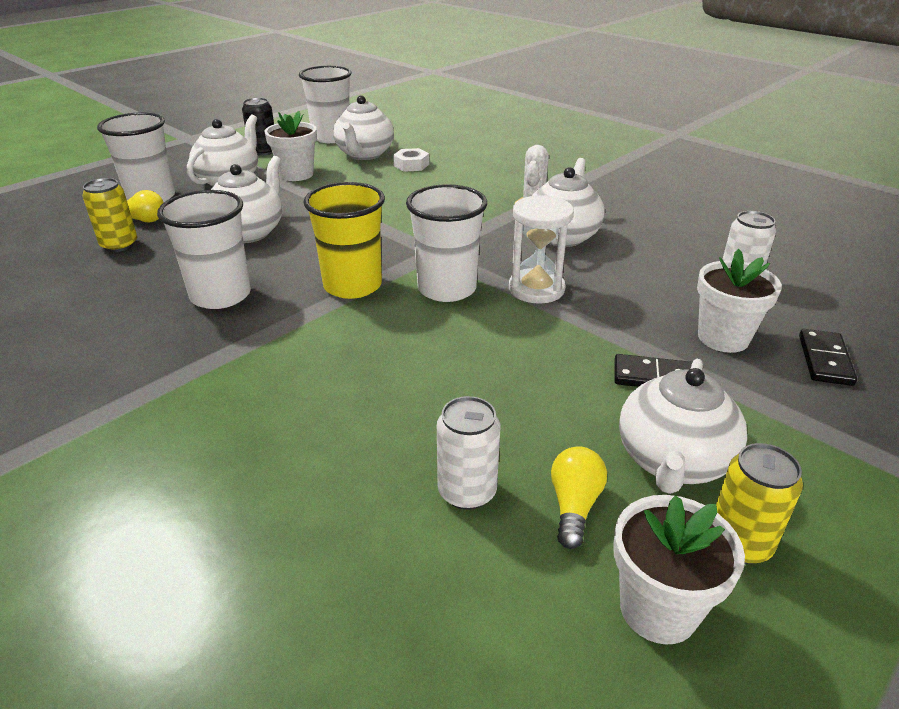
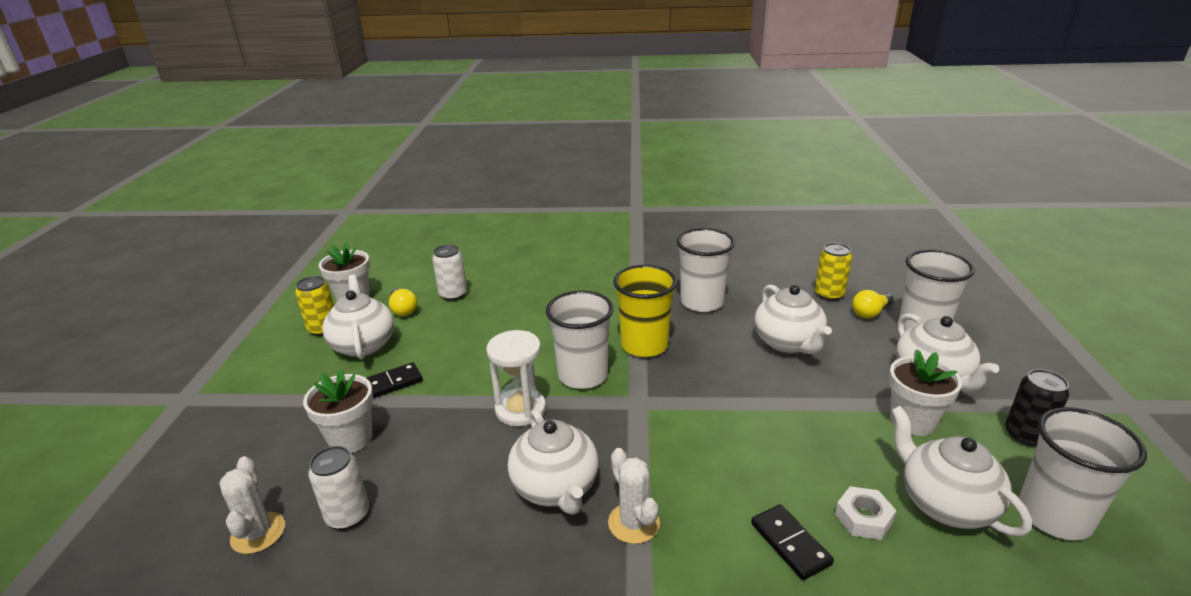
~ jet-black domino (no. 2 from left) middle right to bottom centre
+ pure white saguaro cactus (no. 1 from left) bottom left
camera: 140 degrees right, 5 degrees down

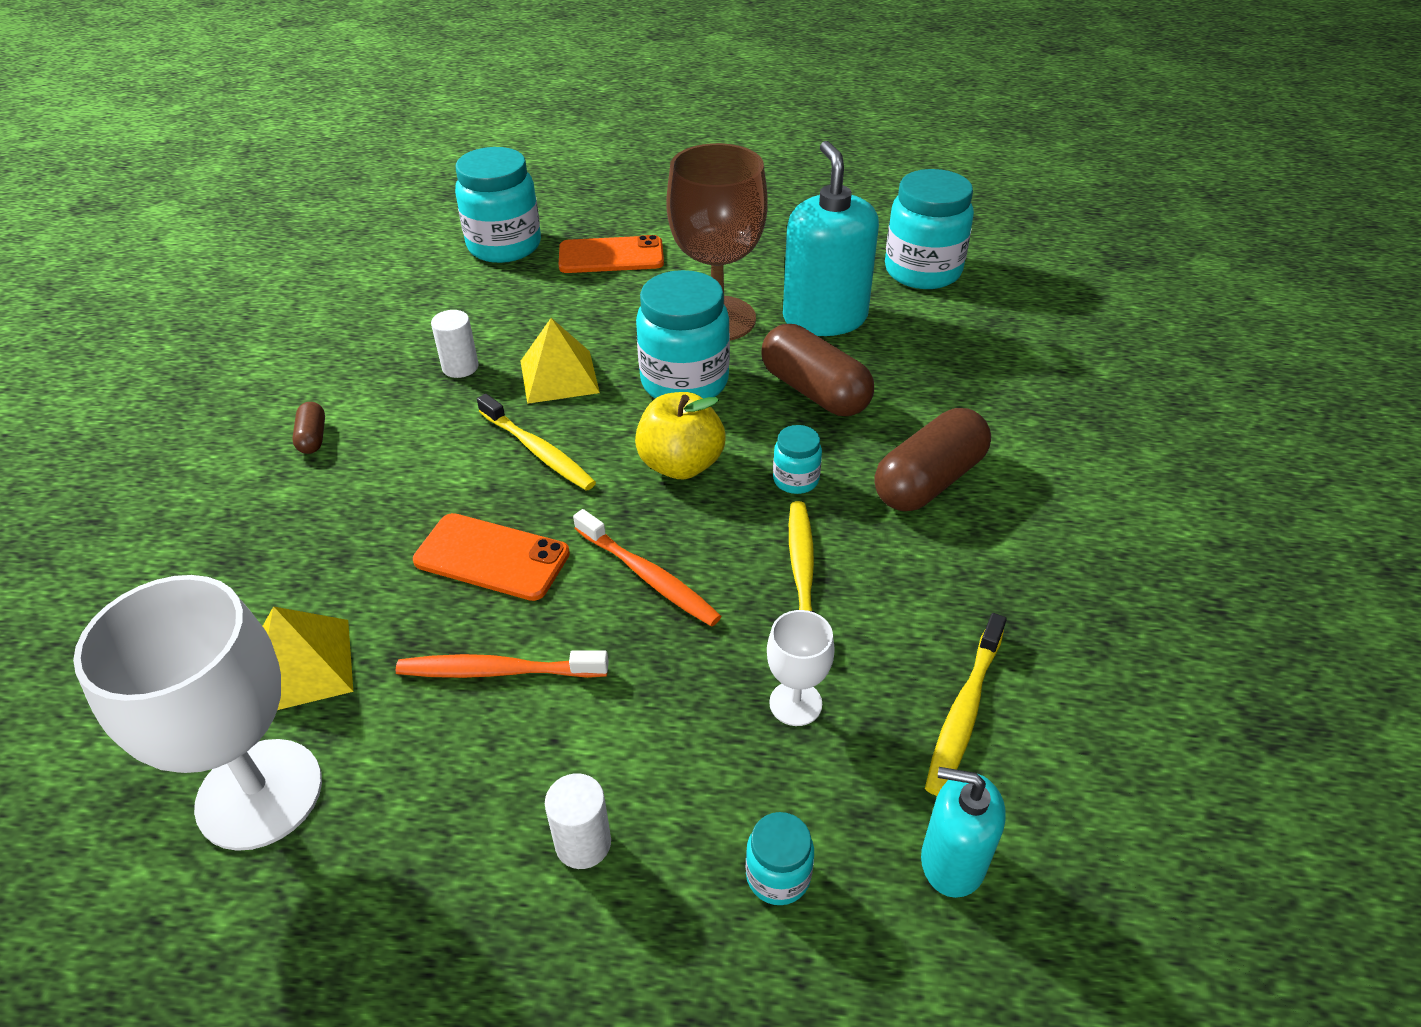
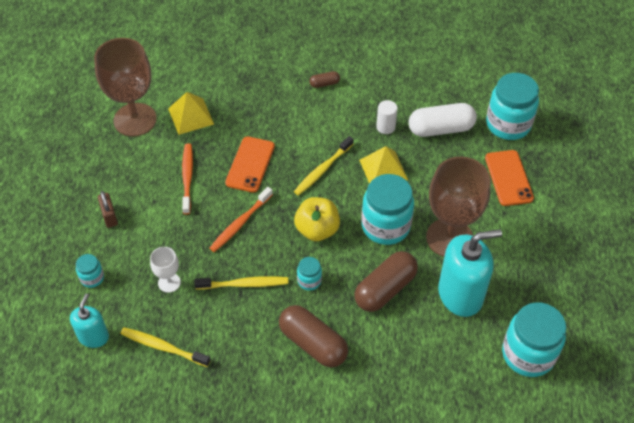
~ pure white goblet (no. 1 from left) bottom left to dark brown goblet (no. 1 from left) top left
~ pure white solid cylinder (no. 2 from left) bottom centre to dark brown lock middle left
+ pure white pill shape top right
camera: 85 degrees right, 10 degrees up

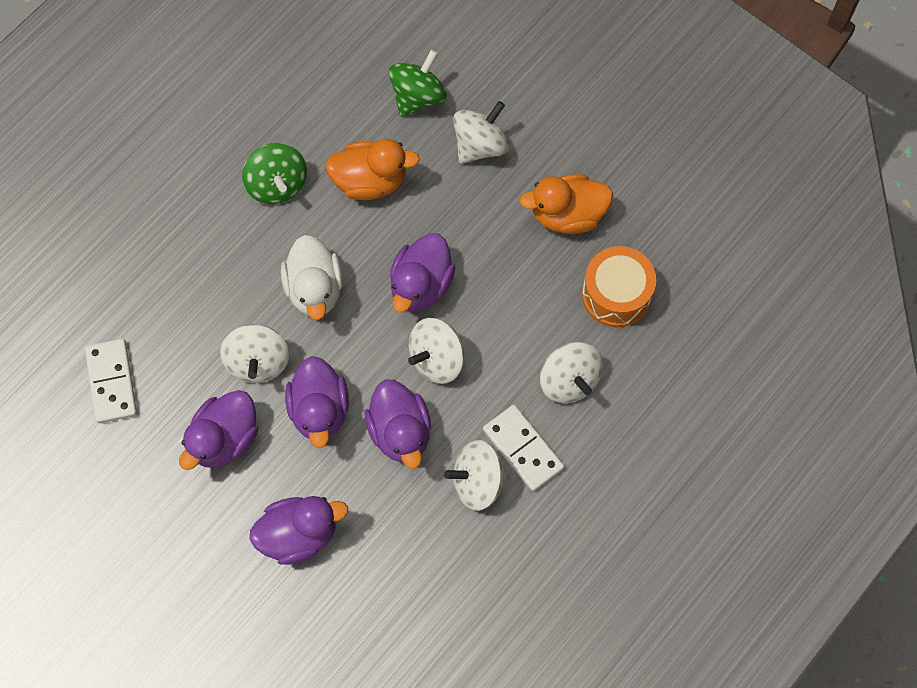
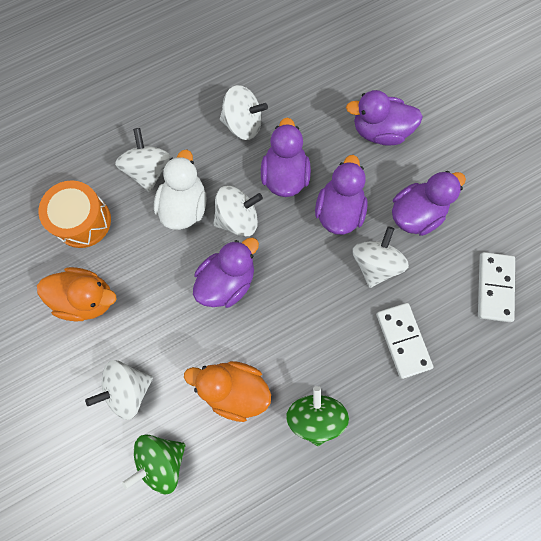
~ pure white toy duck centre to middle left
~ pure white domino (no. 2 from left in the first image) centre to pure white domino (no. 1 from left) middle right
camera: 160 degrees left, 5 degrees up

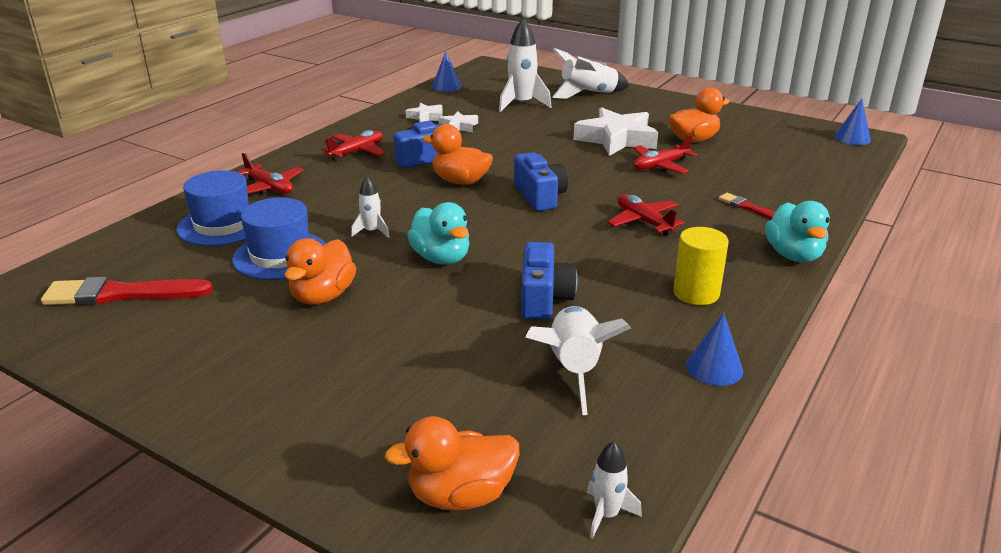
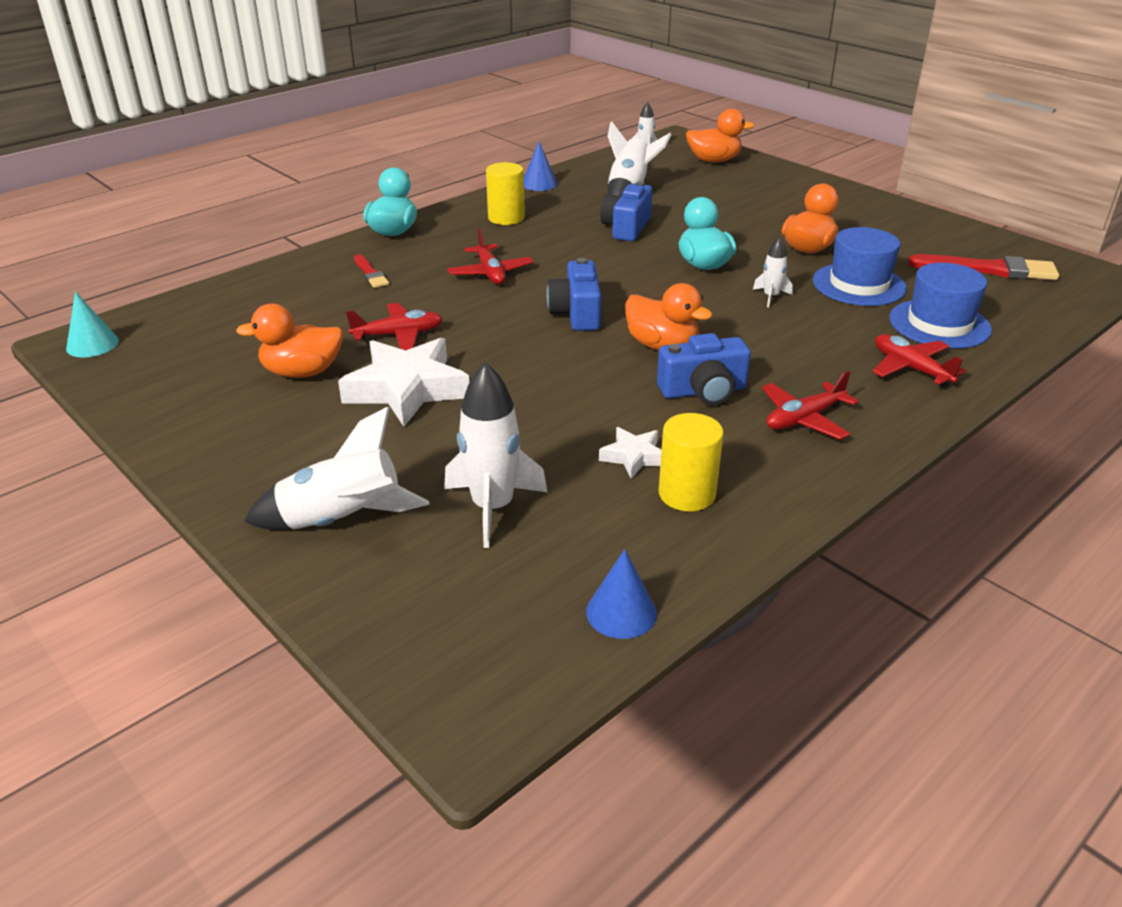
~ pure white star (no. 1 from left) top centre to golden solid cylinder (no. 2 from left) centre
~ cobalt cone shape (no. 3 from left) top right to turquoise cone shape middle left
camera: 165 degrees left, 5 degrees up

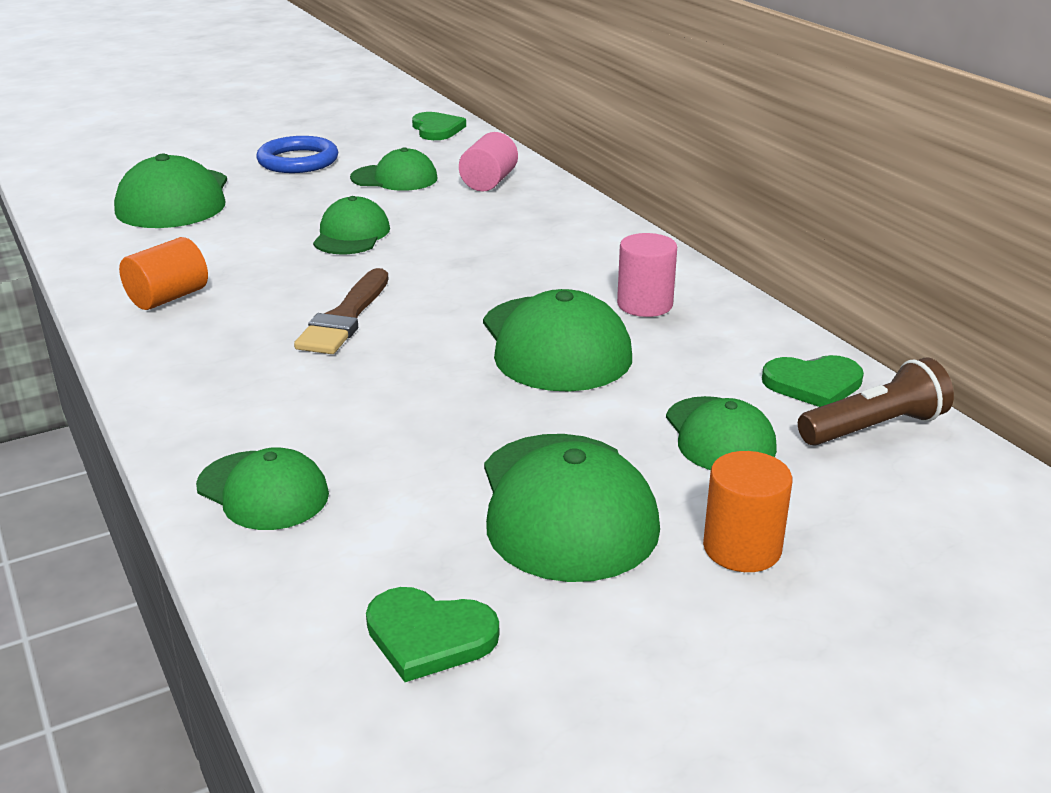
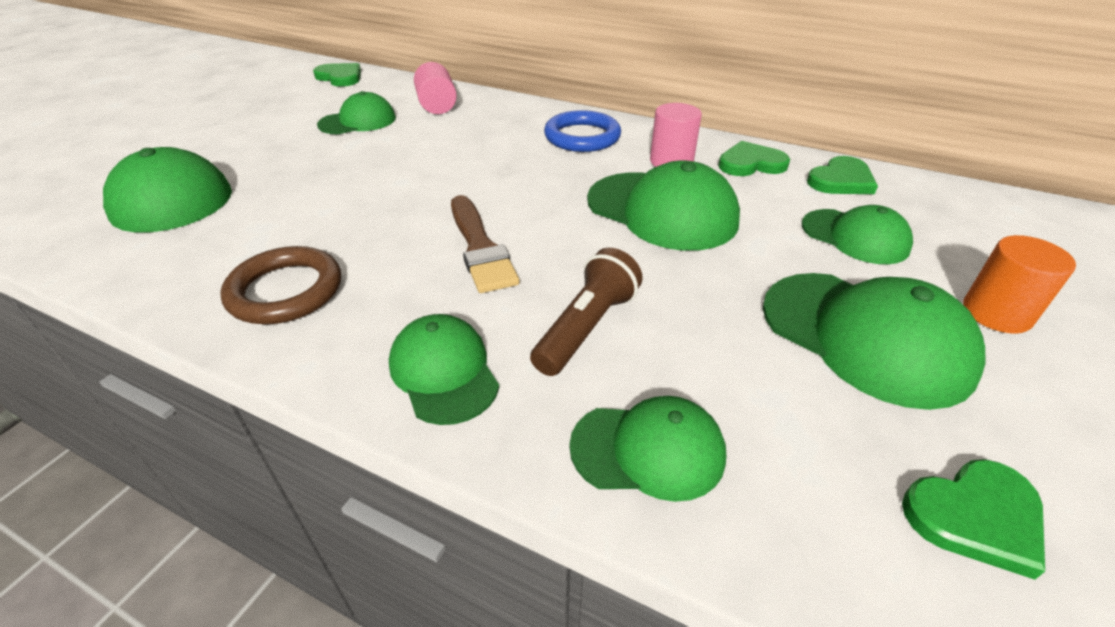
~ bright orange solid cylinder (no. 1 from left) middle left to dark brown hoop middle left
~ cobalt hoop top left to top centre
~ green baseball cap (no. 3 from left) top centre to centre
~ dark brown torch middle right to centre
+ green heart shape (no. 2 from left) top right
camera: 35 degrees left, 10 degrees up

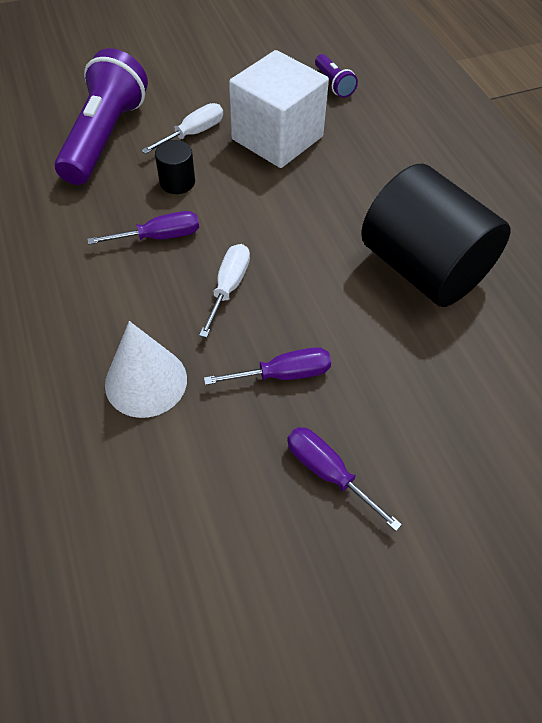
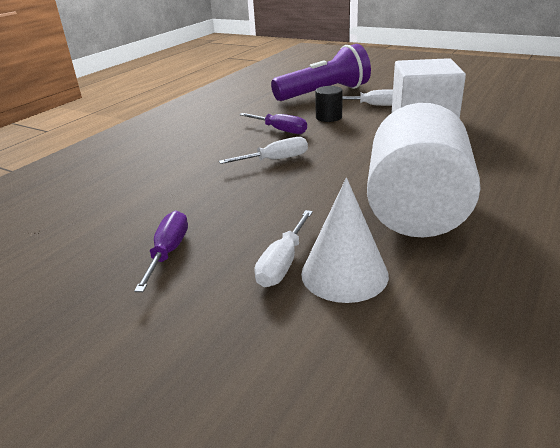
~ pure white cone shape middle left to centre
- violet hand screwdriver (no. 2 from left) centre
- violet torch (no. 2 from left) top centre
~ jet-black solid cylinder (no. 2 from left) top right to pure white solid cylinder middle right
+ pure white hand screwdriver (no. 2 from left) centre
camera: 55 degrees right, 25 degrees down

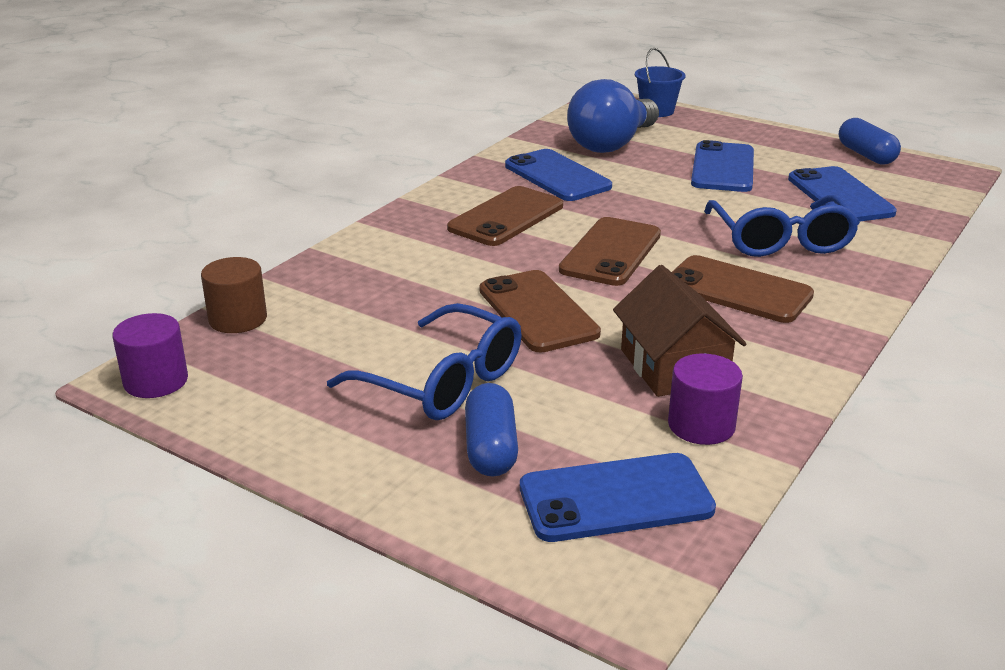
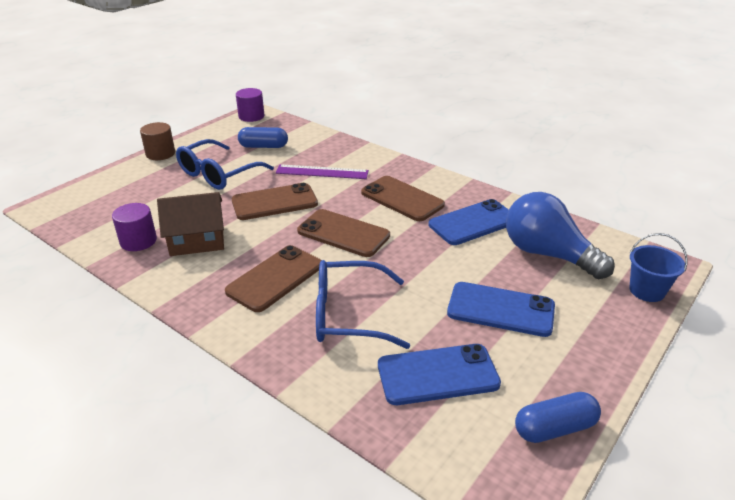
~ dark brown solid cylinder middle left to top left
~ cobalt pill shape (no. 1 from left) centre to top centre
- cobalt mobile phone (no. 2 from left) bottom centre
+ violet measuring stick centre
camera: 95 degrees right, 5 degrees up

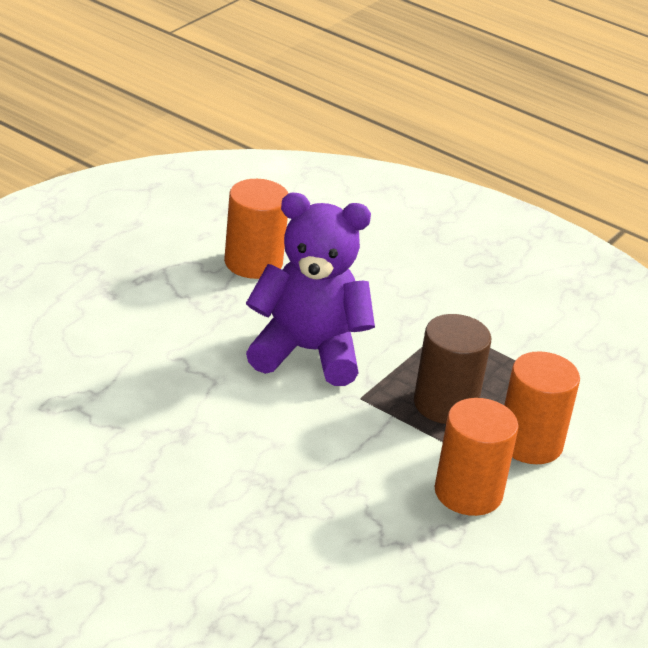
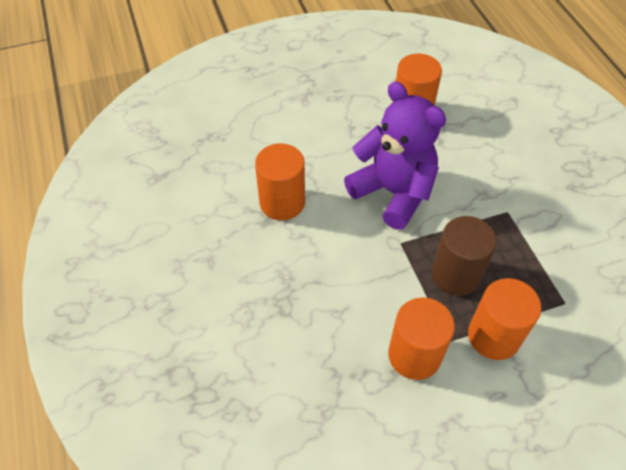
+ bright orange solid cylinder (no. 1 from left) centre
camera: 40 degrees right, 20 degrees up

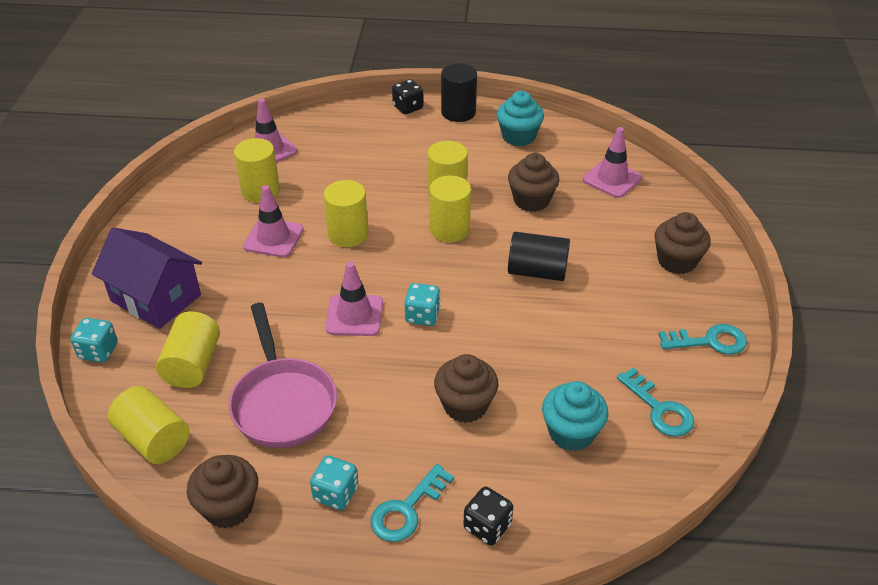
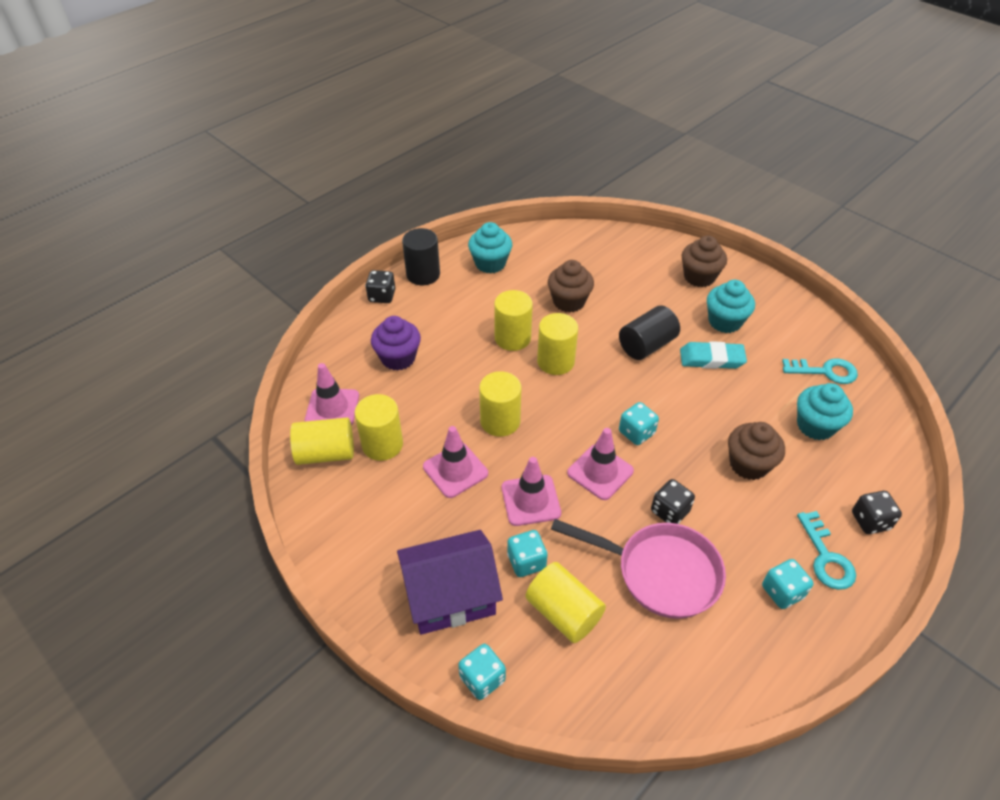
~ golden solid cylinder (no. 1 from left) bottom left to middle left
- dark brown muffin (no. 1 from left) bottom left
~ pink safety cone (no. 4 from left in the first image) top right to pink safety cone (no. 3 from left) centre
- turquoise latchkey (no. 3 from left) middle right
+ violet muffin centre
+ turquoise dice (no. 2 from left) bottom centre
+ jet-black dice (no. 2 from left) middle right
+ turquoise eraser middle right
+ turquoise muffin (no. 2 from left) middle right
camera: 50 degrees left, 5 degrees up

